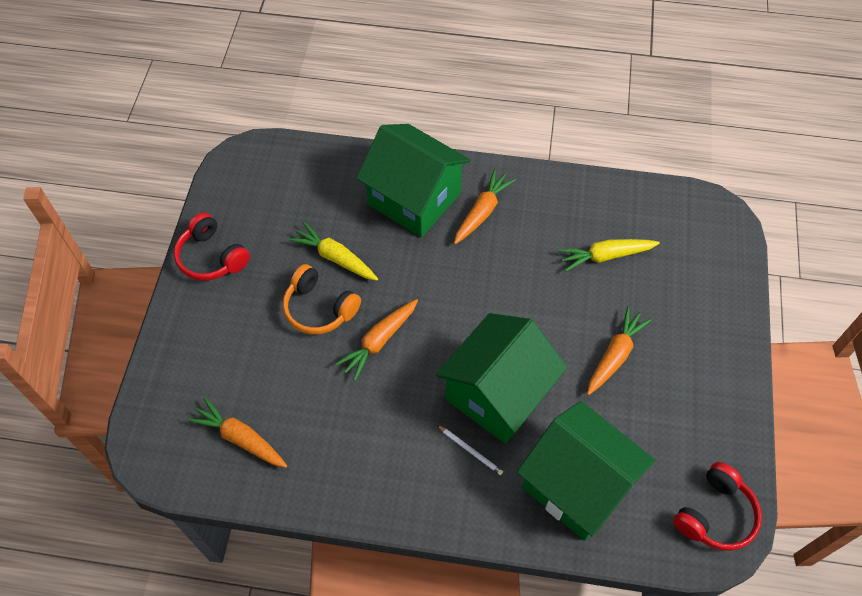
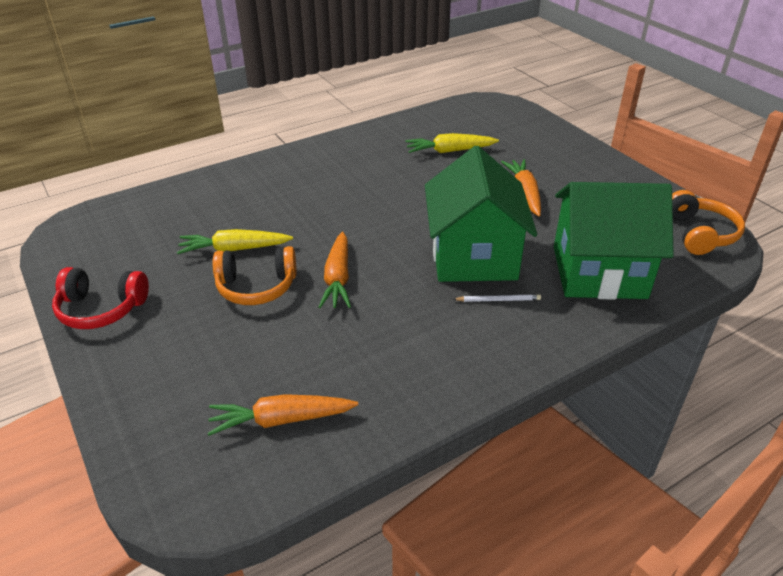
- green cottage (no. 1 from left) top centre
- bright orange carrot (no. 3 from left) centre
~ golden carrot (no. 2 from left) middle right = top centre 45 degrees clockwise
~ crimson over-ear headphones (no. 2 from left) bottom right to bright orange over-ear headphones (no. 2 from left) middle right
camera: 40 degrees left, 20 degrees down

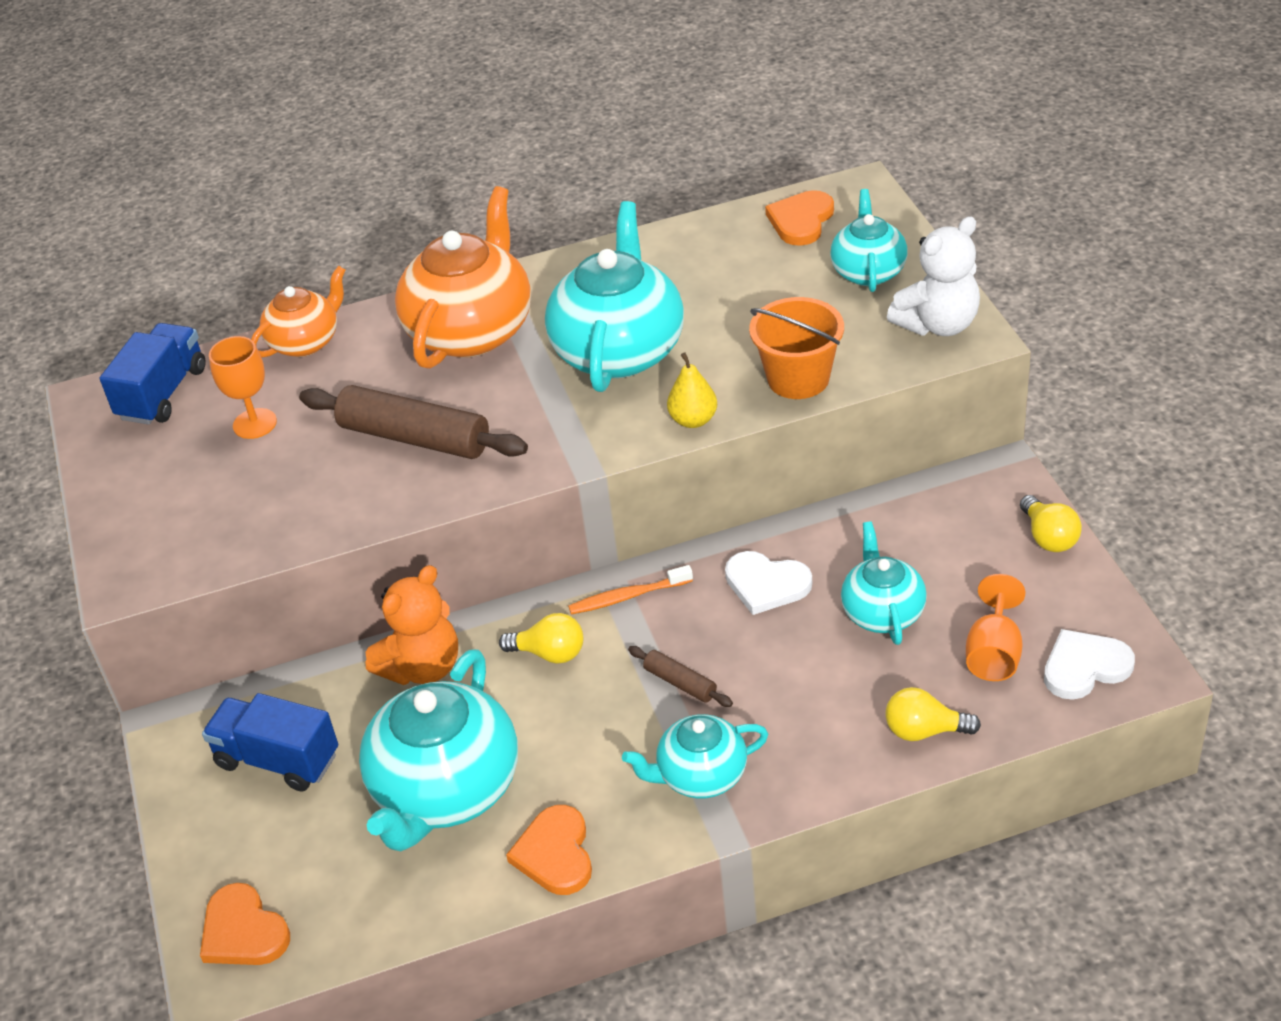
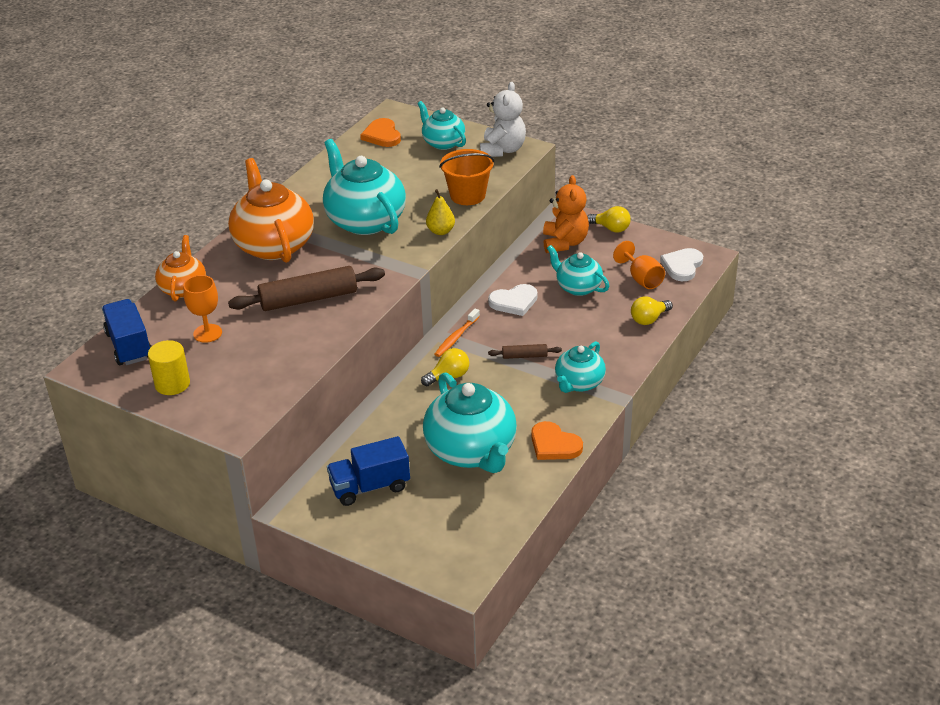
- bright orange heart shape (no. 1 from left) bottom left
~ bright orange teddy bear middle left to top centre
+ golden solid cylinder middle left
camera: 45 degrees left, 5 degrees down

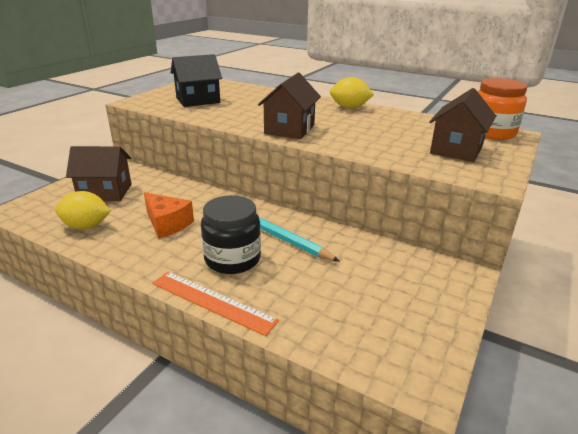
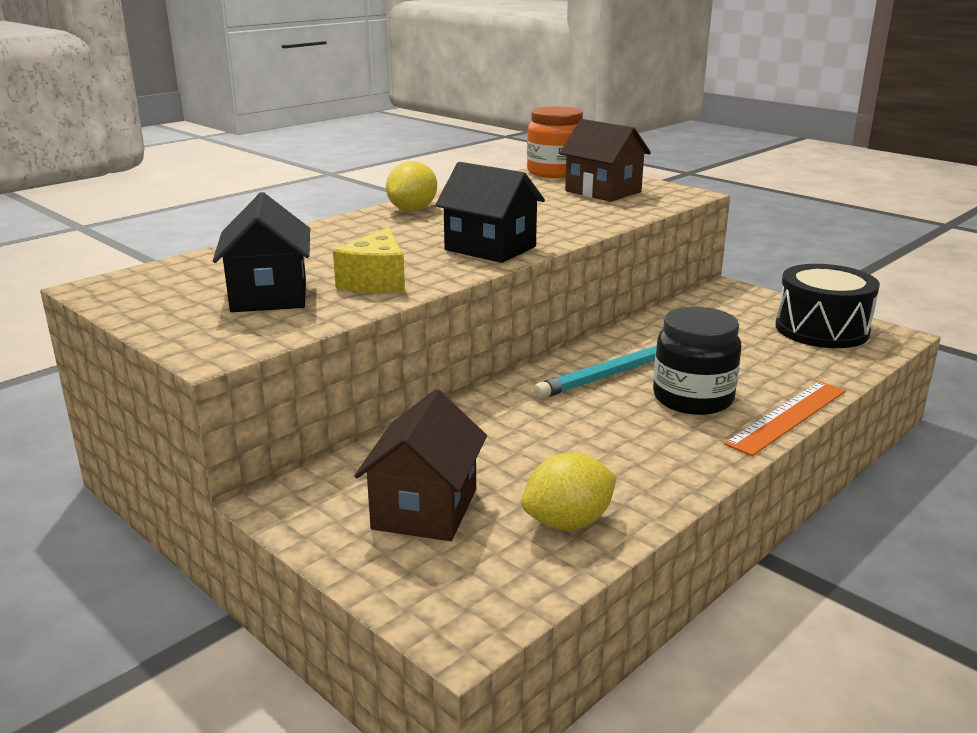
~ golden lemon (no. 1 from left in the first image) middle left = bottom centre 45 degrees clockwise
- bright orange cheese wedge middle left
~ dark brown cottage (no. 2 from left) top centre to jet-black cottage (no. 2 from left) top centre
+ golden cheese wedge centre
+ jet-black snare drum middle right
camera: 75 degrees left, 5 degrees down

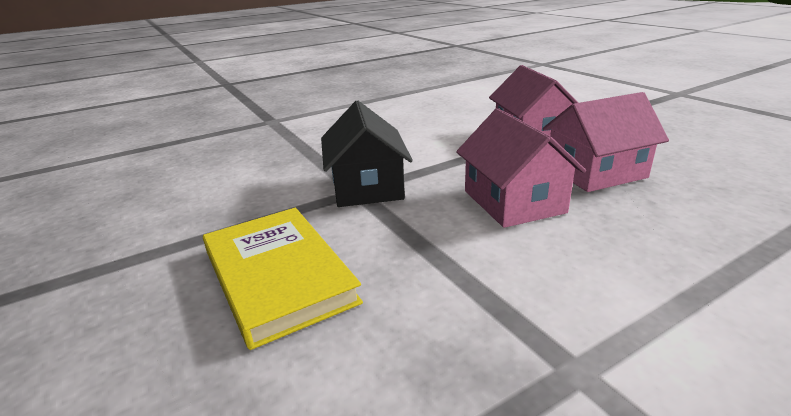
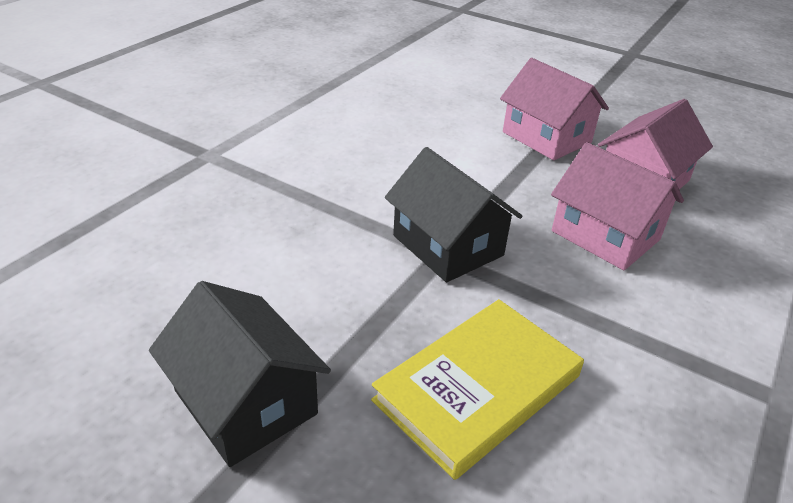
~ golden hardcover bottom centre = bottom centre 75 degrees counterclockwise
+ jet-black cottage (no. 1 from left) bottom left
camera: 30 degrees left, 10 degrees up

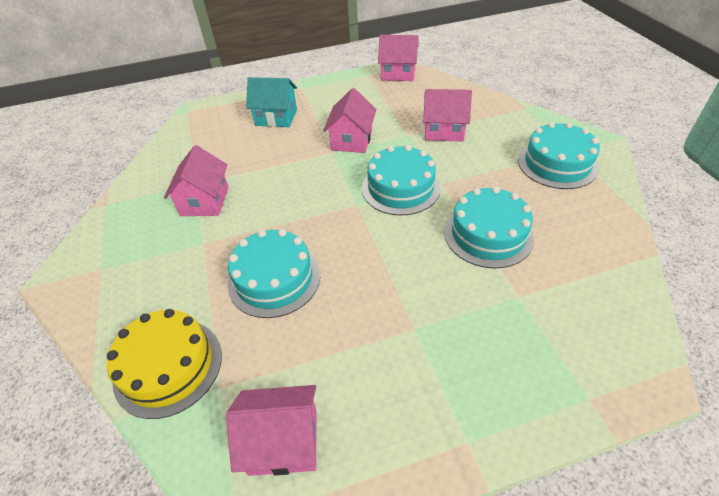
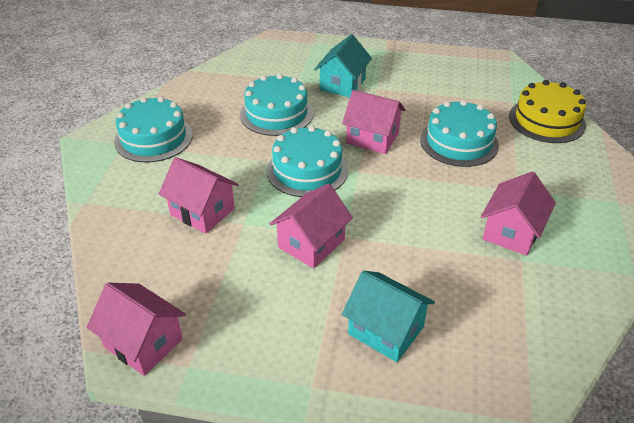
~ pink cottage (no. 2 from left in the first image) bottom centre to pink cottage (no. 4 from left) top centre
+ turquoise cottage (no. 1 from left) top centre
camera: 155 degrees left, 5 degrees down

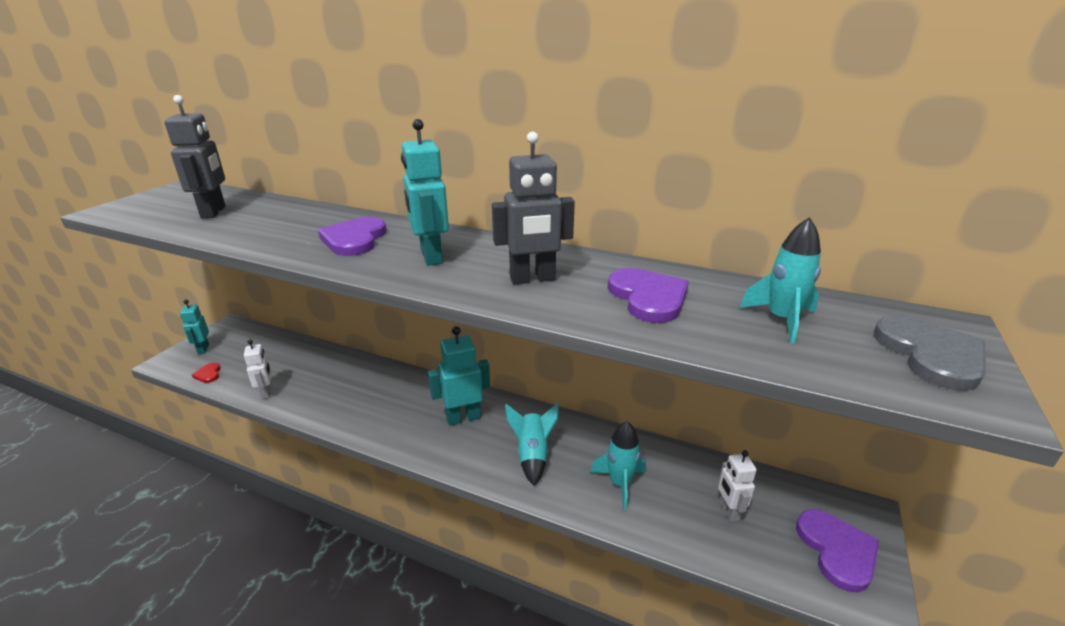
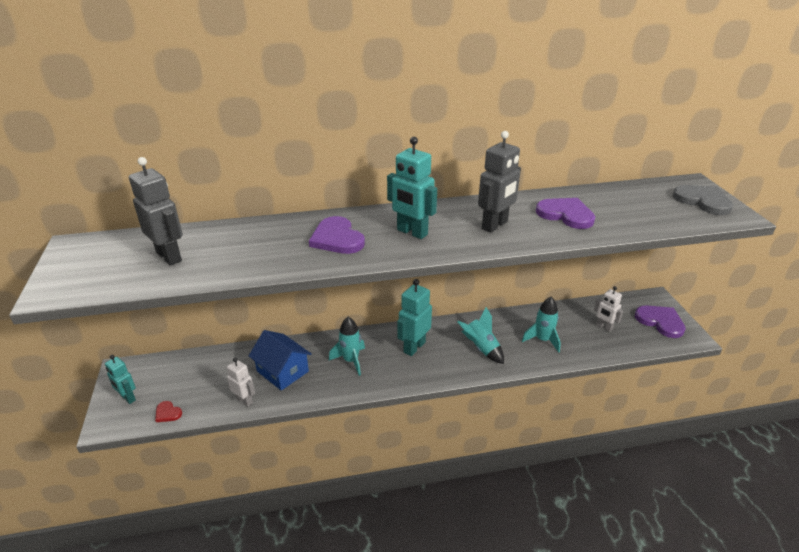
~ turquoise rocket (no. 3 from left in the first image) middle right to turquoise rocket (no. 1 from left) centre
+ cobalt cottage centre
camera: 35 degrees left, 5 degrees up

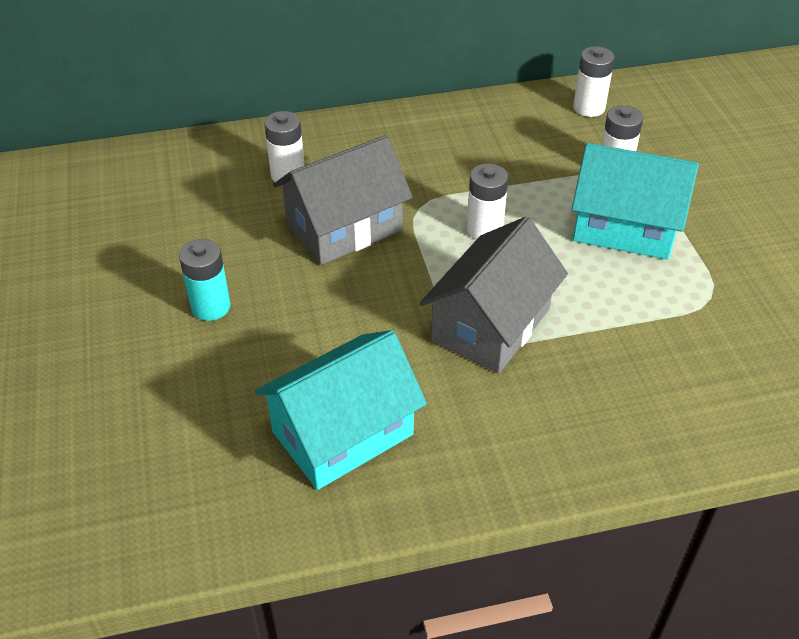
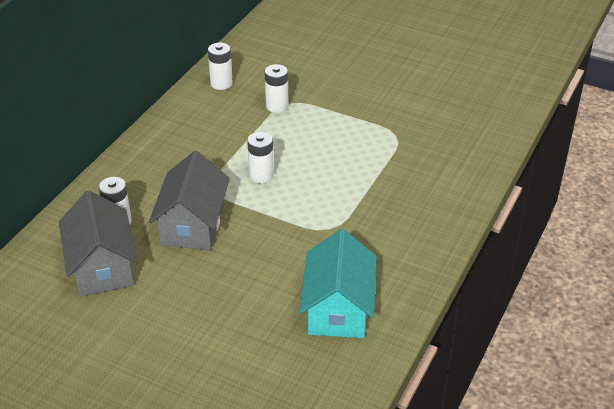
- turquoise battery middle left
~ gray cottage (no. 2 from left in the first image) centre to gray cottage (no. 1 from left) middle left
- turquoise cottage (no. 2 from left) top right
camera: 50 degrees left, 5 degrees down

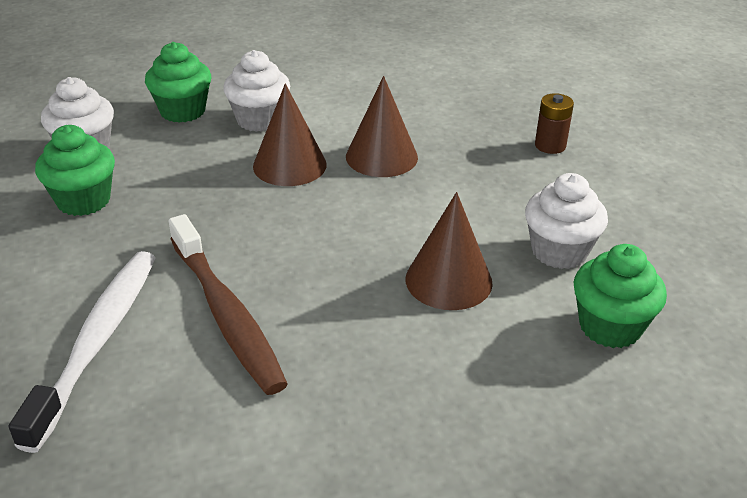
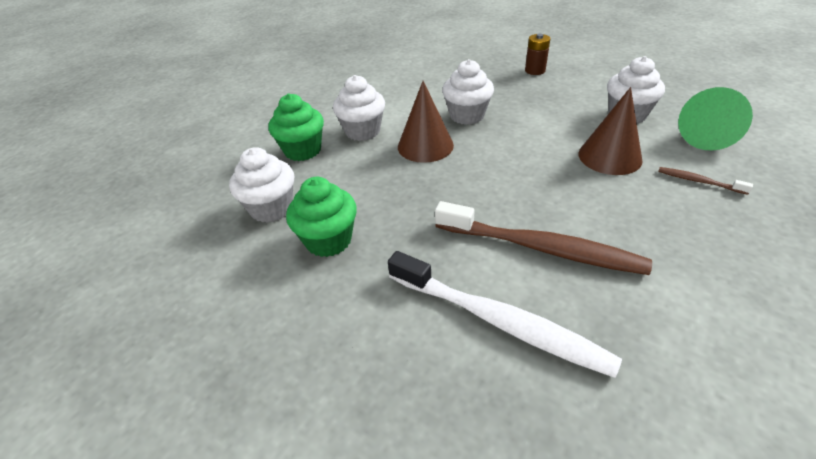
~ pure white tooth brush bottom left = bottom centre 150 degrees clockwise
~ dark brown cone shape (no. 2 from left) top centre to pure white muffin (no. 3 from left) top centre
~ green muffin (no. 3 from left) middle right to green cone shape top right
+ dark brown tooth brush (no. 2 from left) middle right
camera: 35 degrees left, 5 degrees up

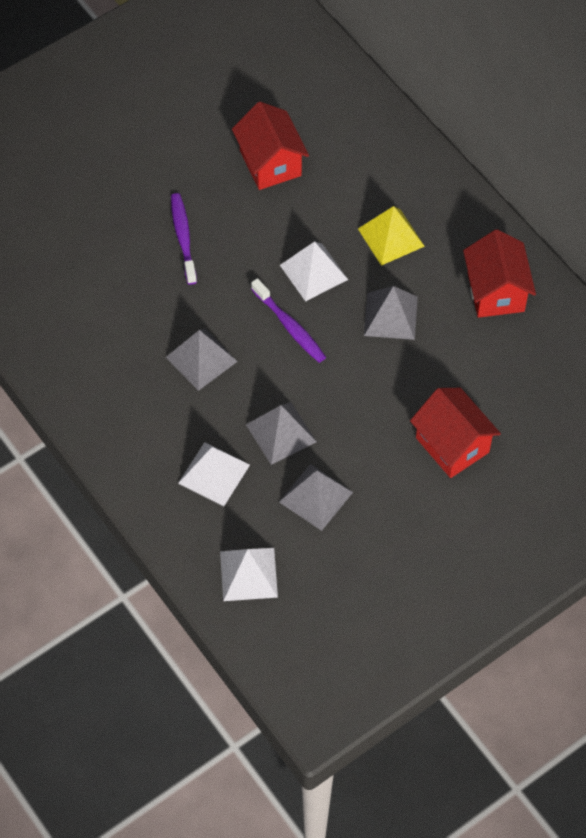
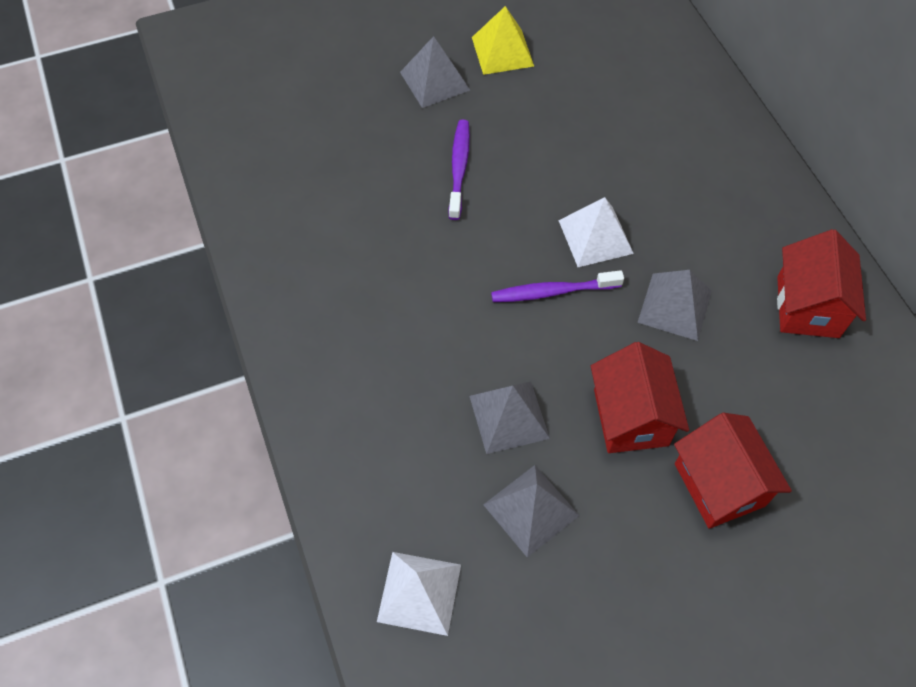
~ gray solid pyramid (no. 1 from left) centre to top centre
- pure white solid pyramid (no. 1 from left) centre
~ crimson cottage (no. 1 from left) top centre to middle right
~ violet tooth brush (no. 2 from left) centre = centre 105 degrees clockwise
~ golden solid pyramid top right to top centre
camera: 15 degrees right, 0 degrees up

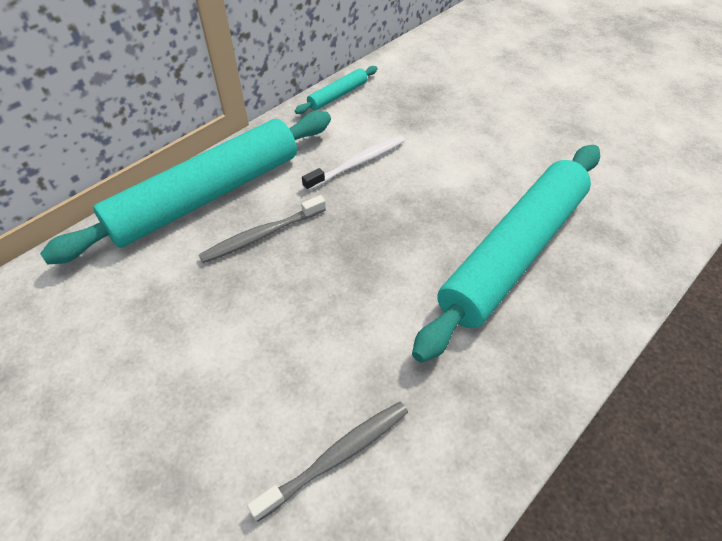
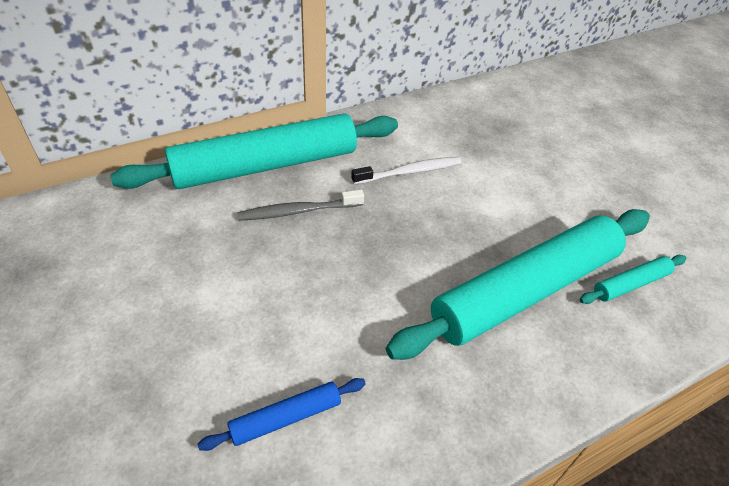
~ gray tooth brush (no. 2 from left) bottom centre to cobalt rolling pin bottom centre
~ turquoise rolling pin (no. 2 from left in the first image) top centre to turquoise rolling pin (no. 3 from left) middle right
camera: 15 degrees right, 5 degrees down

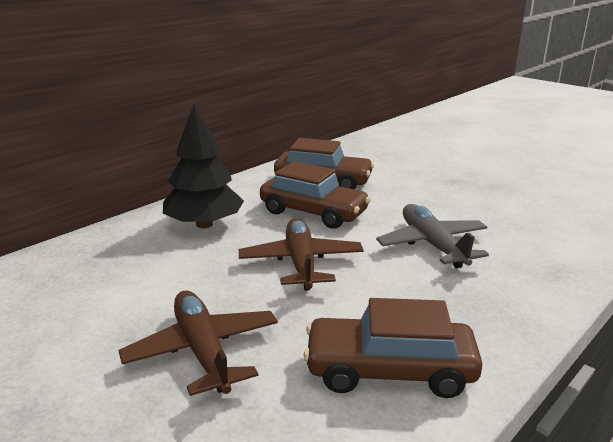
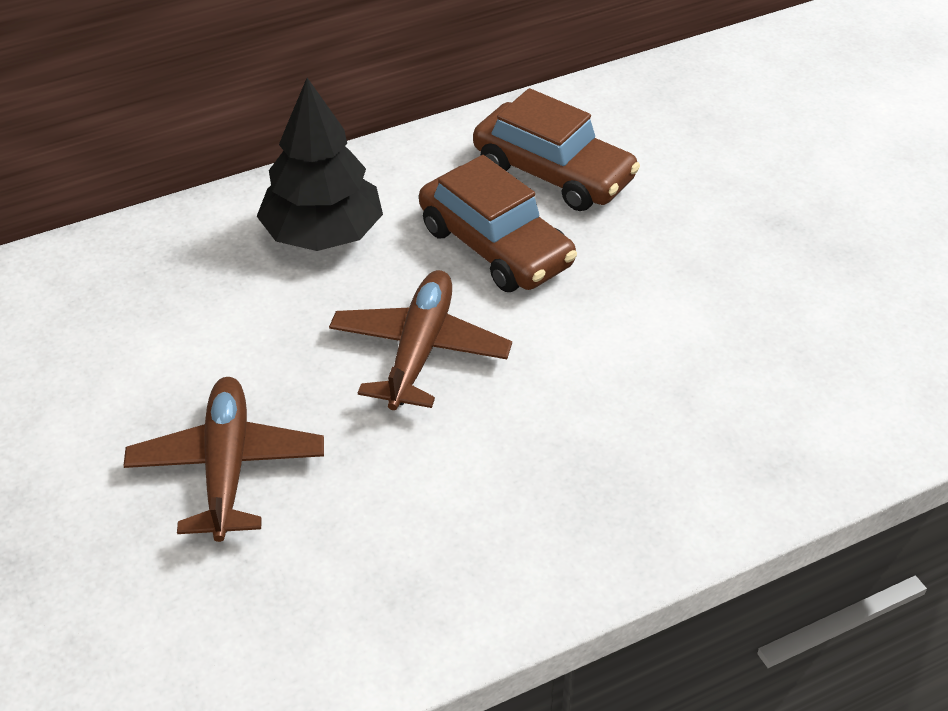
- dark brown automobile (no. 3 from left) bottom centre
- gray aeroplane middle right
camera: 20 degrees right, 20 degrees up

